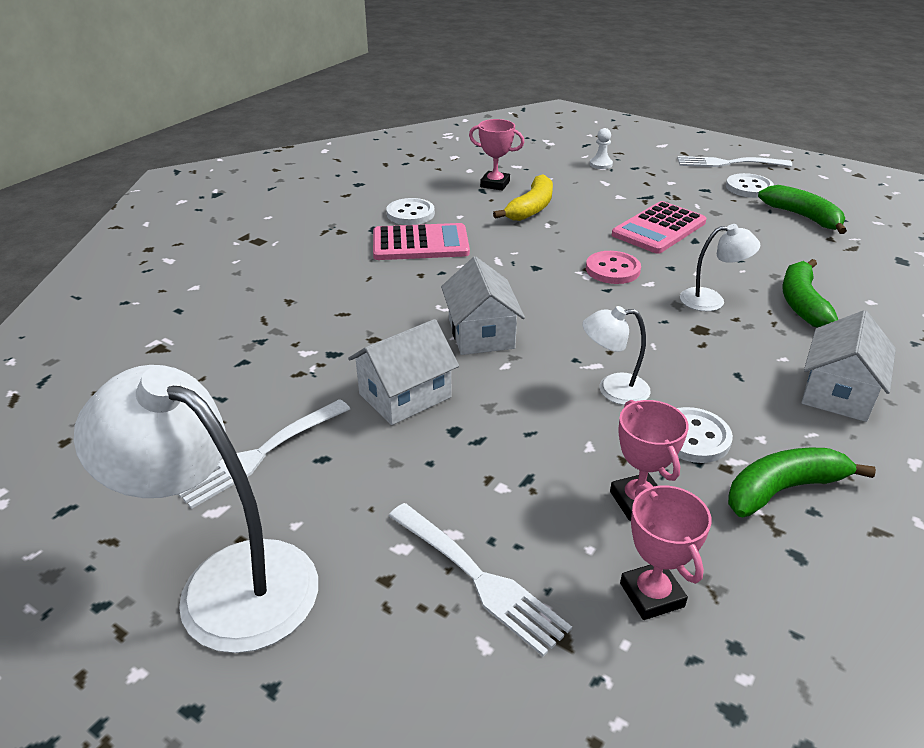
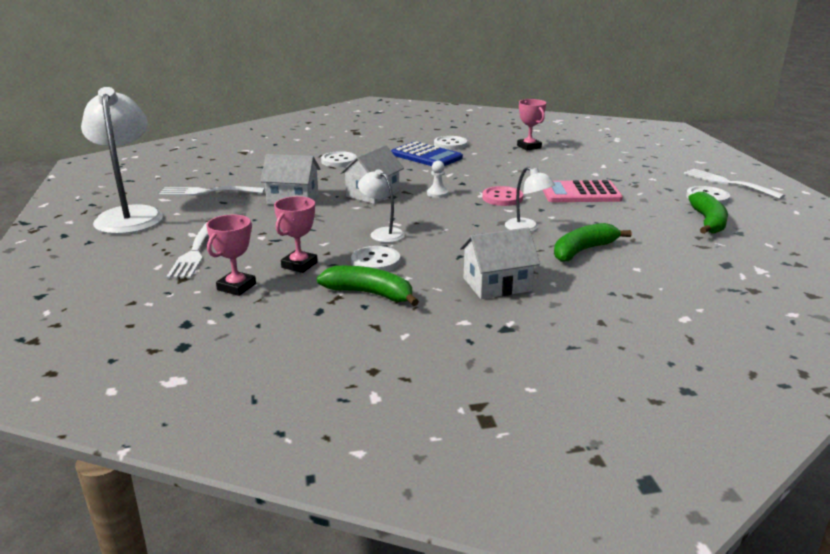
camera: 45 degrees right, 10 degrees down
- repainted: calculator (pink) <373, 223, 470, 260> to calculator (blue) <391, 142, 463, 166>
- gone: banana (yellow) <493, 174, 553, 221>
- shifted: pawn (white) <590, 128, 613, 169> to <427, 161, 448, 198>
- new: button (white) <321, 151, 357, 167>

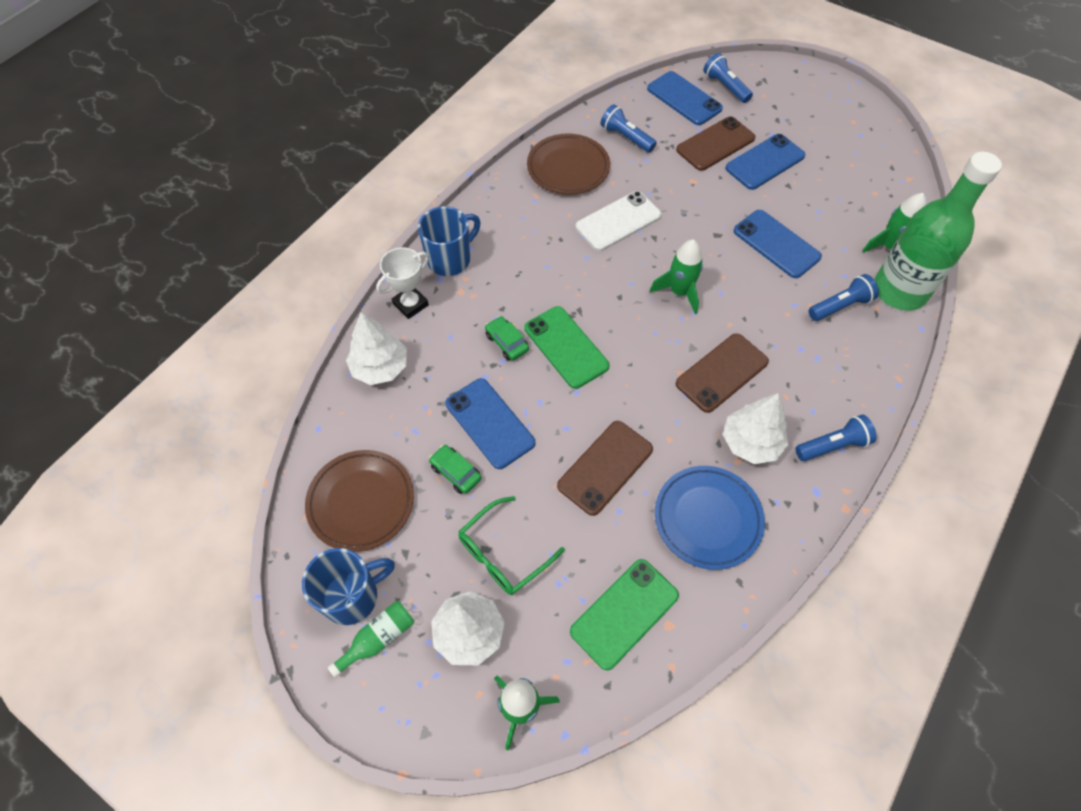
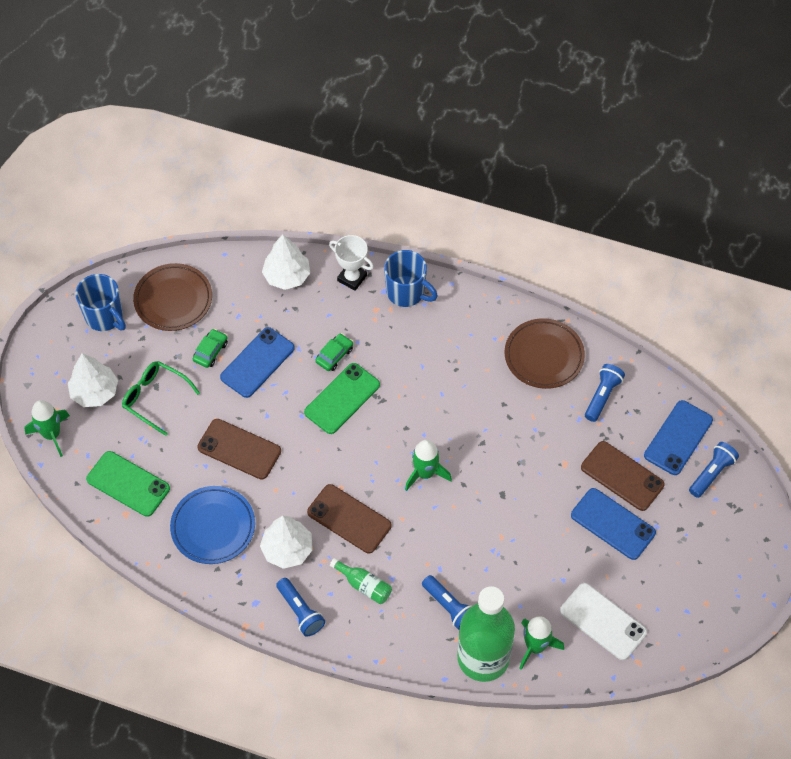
camera: 75 degrees right, 0 degrees up
- shifted: bottle (green) <328, 601, 414, 678> to <330, 558, 392, 604>
- shifted: phone (white) <575, 191, 662, 251> to <560, 583, 647, 660>
- gone: phone (blue) <734, 210, 822, 278>

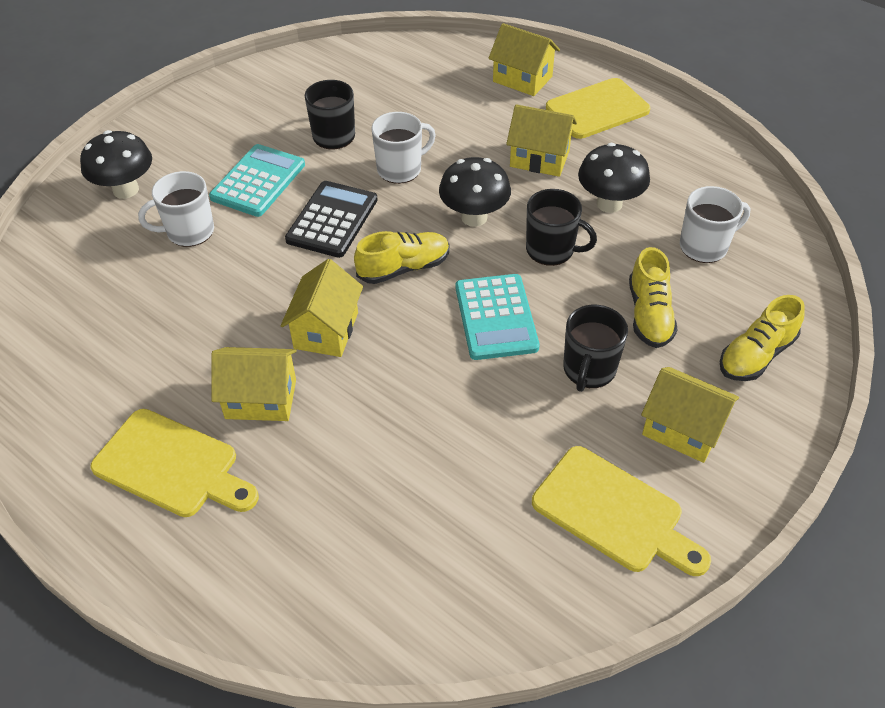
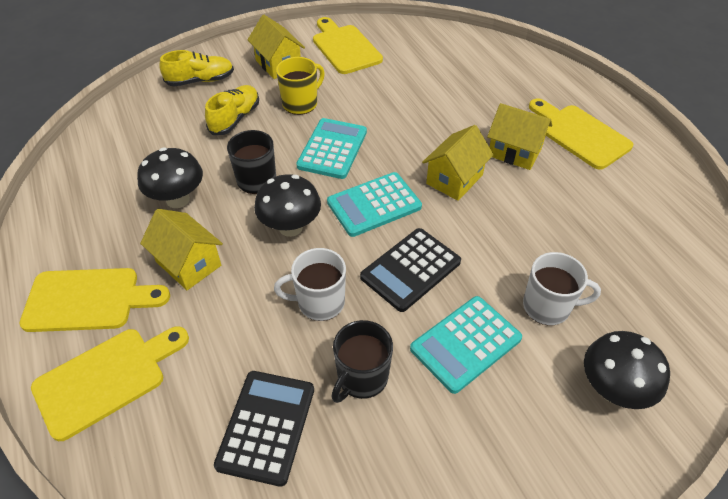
camera: 155 degrees left, 0 degrees up
- swapped: shoe (yellow) <354, 231, 449, 284> to calculator (turquoise) <327, 172, 422, 237>
- swapped: house (yellow) <488, 23, 560, 96> to cutting board (yellow) <31, 326, 189, 441>
- repainted: mug (black) <563, 305, 628, 392> to mug (yellow) <276, 57, 325, 115>
- gone: mug (white) <680, 186, 751, 263>
- new: calculator (black) <214, 371, 314, 487>

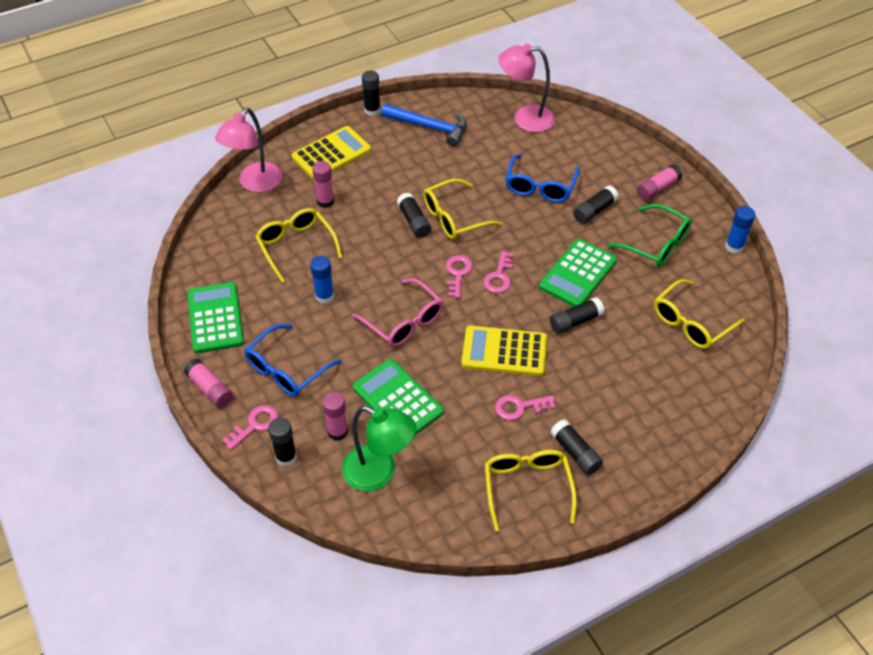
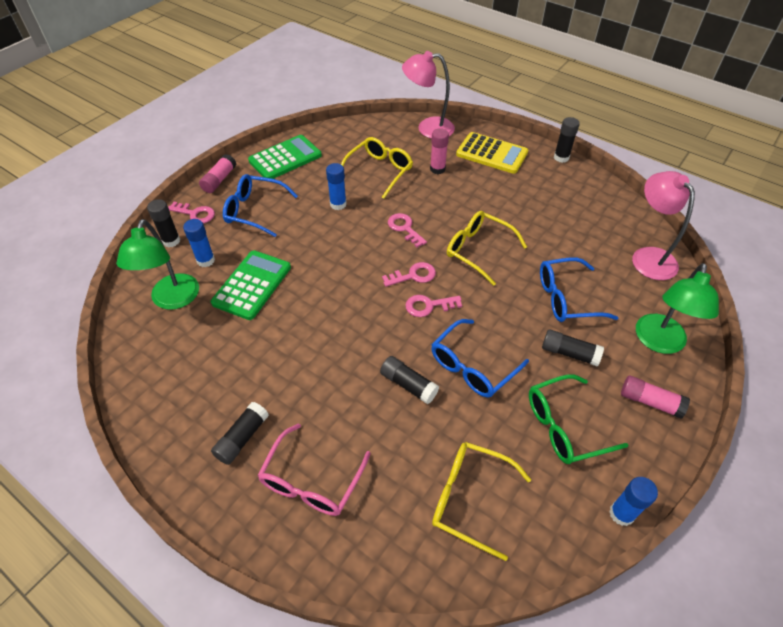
camera: 65 degrees right, 0 degrees up
- repainted: glue stick (pink) <322, 392, 348, 441> to glue stick (blue) <183, 219, 215, 267>
- shifted: glasses (pink) <352, 279, 443, 347> to <257, 423, 371, 516>
- gone: hammer (blue) <381, 104, 467, 146>
- gone: glue stick (black) <397, 193, 431, 238>
- gone: calculator (yellow) <461, 325, 547, 376>
- gone: glasses (yellow) <485, 450, 577, 531>
- shifted: key (pink) <495, 395, 556, 421> to <388, 213, 427, 247>
- swapped: calculator (green) <539, 239, 617, 307> to glasses (blue) <431, 319, 529, 398>
- rotated: glasses (green) <607, 204, 692, 267> = <529, 374, 628, 464> 60 degrees clockwise
- new: lamp (green) <636, 263, 719, 354>

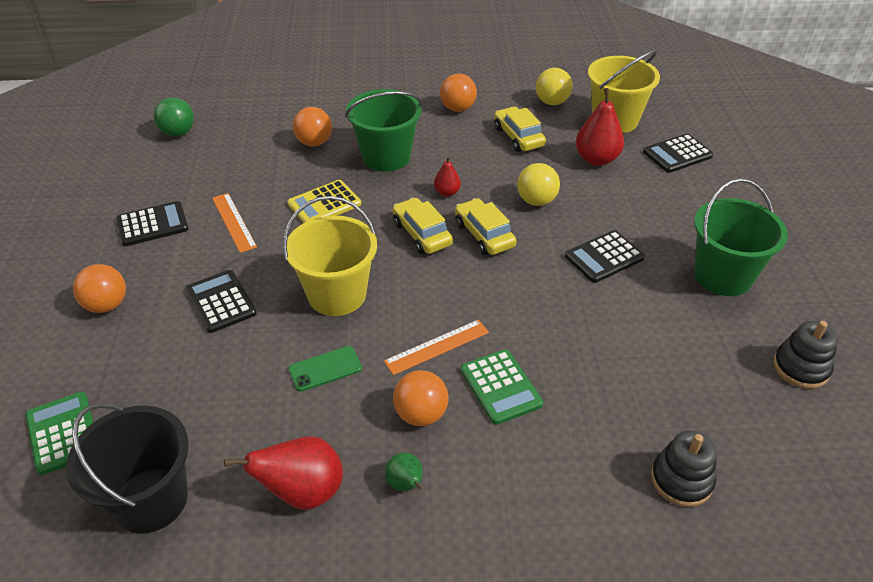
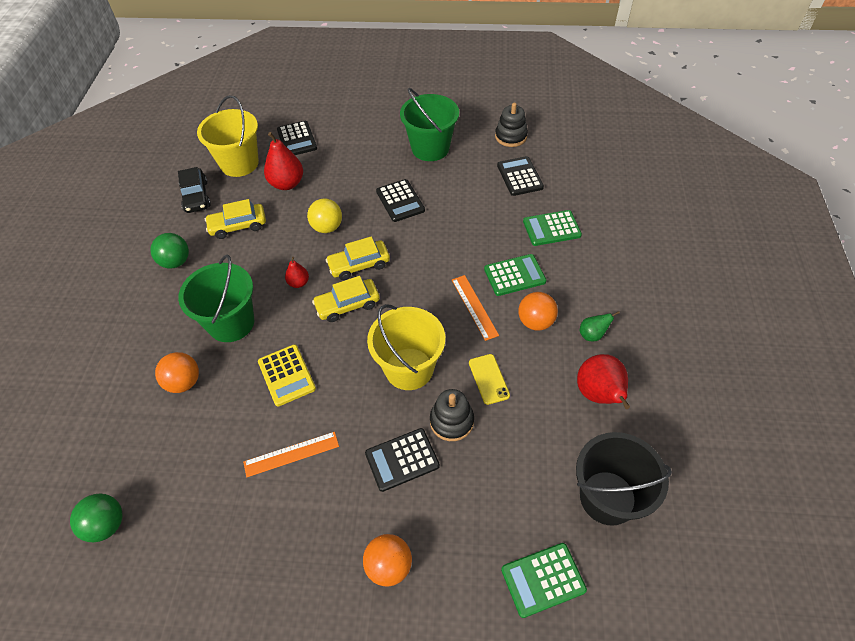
camera: 80 degrees left, 10 degrees up
- shifted: calculator (black) <117, 201, 189, 246> to <497, 156, 544, 196>
- repainted: phone (green) <288, 346, 362, 392> to phone (yellow) <469, 354, 510, 405>
- repainted: ball (orange) <440, 74, 477, 112> to ball (green) <150, 233, 189, 269>
- swapped: ball (yellow) <536, 68, 572, 105> to car (black) <178, 167, 211, 213>
- shifted: stacking toy (black) <651, 431, 716, 507> to <430, 389, 474, 441>
- new: calculator (green) <523, 210, 582, 246>

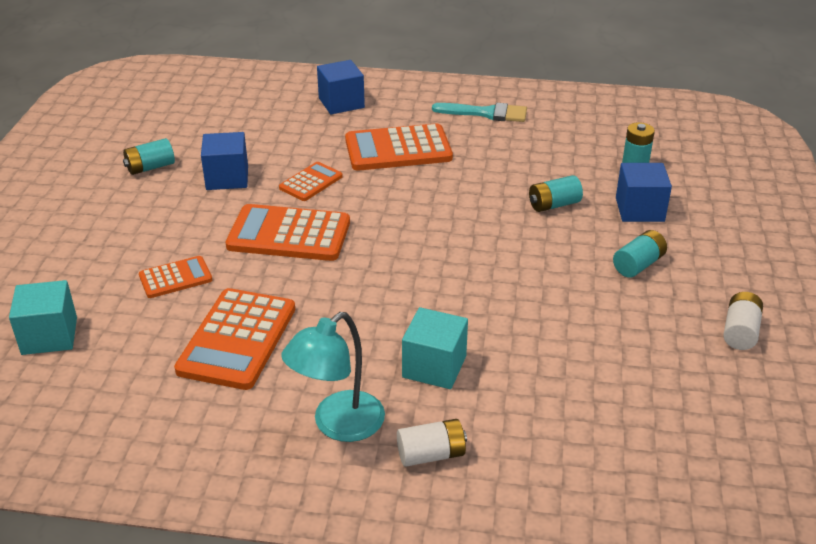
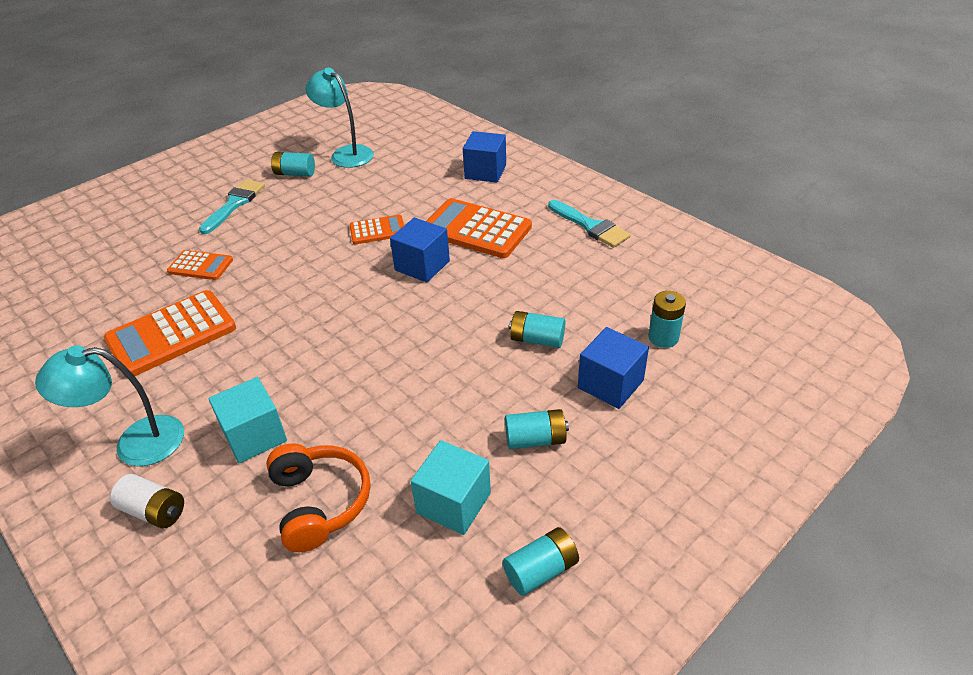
camera: 40 degrees right, 5 degrees up
- shifted: cube (turquoise) <9, 280, 77, 355> to <411, 440, 491, 535>
- shifted: cube (blue) <201, 132, 248, 190> to <390, 218, 450, 282>
- gone: calculator (orange) <226, 204, 350, 261>
- repainted: battery (white) <723, 292, 763, 350> to battery (turquoise) <503, 527, 579, 596>
- new: brush (turquoise) <199, 179, 265, 234>
- new: headphones (orange) <266, 443, 370, 552>
- new: lamp (turquoise) <306, 68, 374, 168>

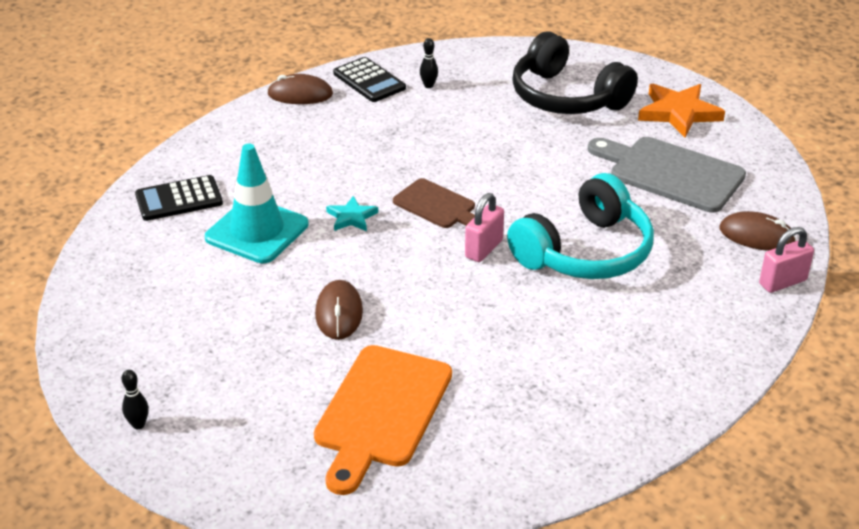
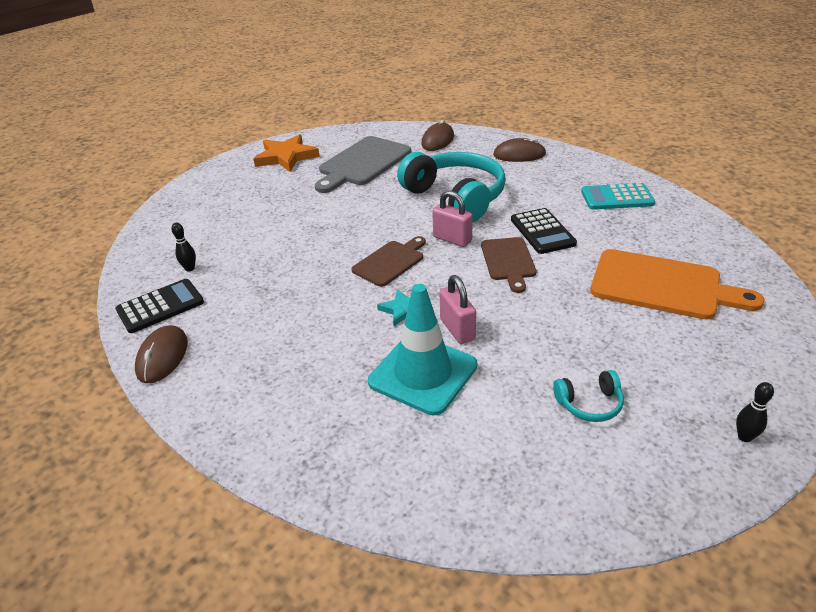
camera: 85 degrees left, 0 degrees up
- shifted: calculator (black) <135, 175, 223, 221> to <511, 208, 577, 254>
- shifted: mouse (brown) <315, 280, 363, 340> to <493, 138, 546, 162>
- gone: headphones (black) <512, 32, 638, 114>
- shifted: padlock (pink) <759, 227, 814, 293> to <440, 275, 476, 344>
- new: cutting board (brown) <481, 237, 537, 293>
- new: headphones (turquoise) <553, 370, 624, 422>
- new: calculator (turquoise) <581, 183, 655, 210>

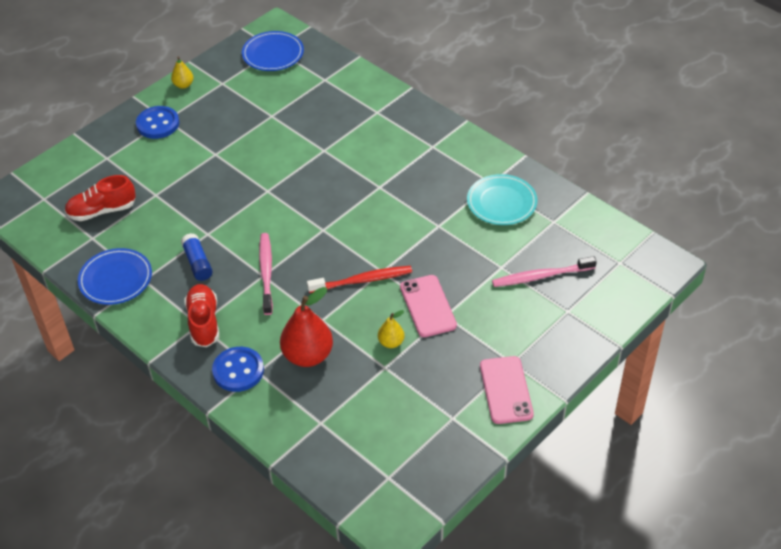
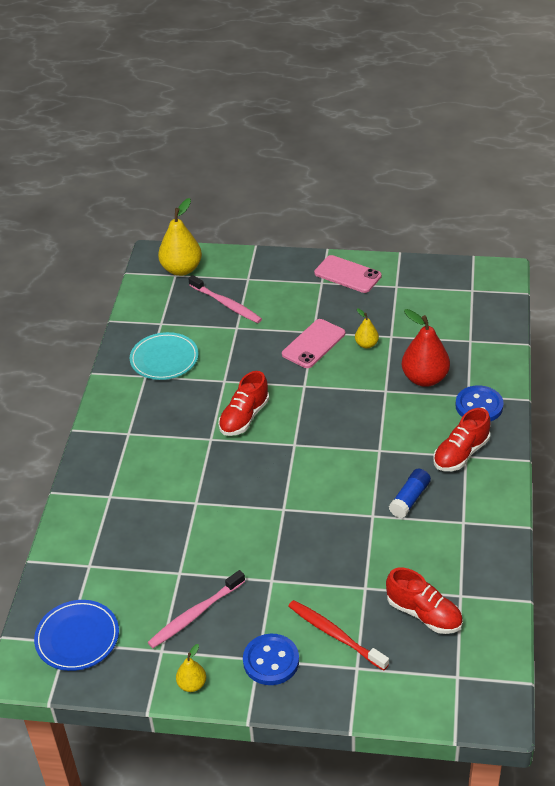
camera: 125 degrees left, 5 degrees down
- gone: plate (blue) <78, 248, 152, 305>
- shifted: toothbrush (pink) <259, 233, 273, 315> to <147, 570, 245, 648>
- shifted: toothbrush (red) <307, 266, 412, 293> to <288, 600, 389, 671>
- rotated: phone (pink) <480, 356, 534, 424> = <314, 255, 382, 293> 75 degrees clockwise
- new: pear (yellow) <158, 198, 202, 276>
- new: shoe (red) <218, 371, 269, 436>

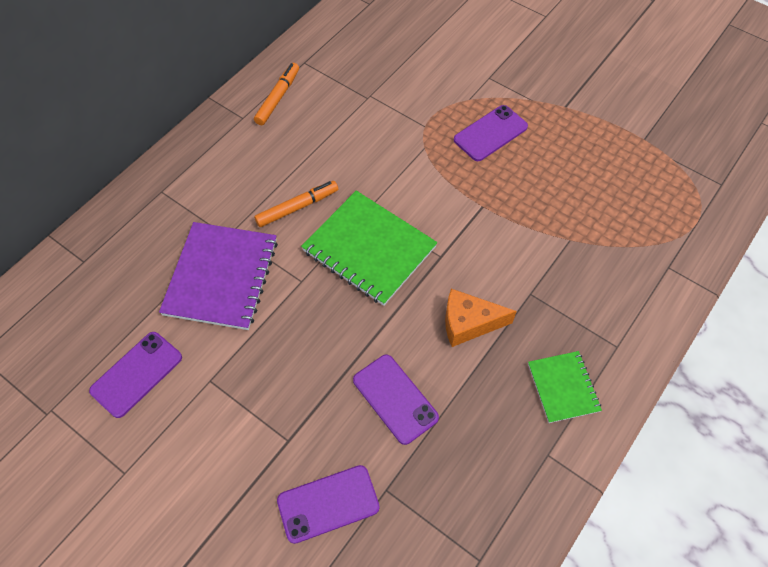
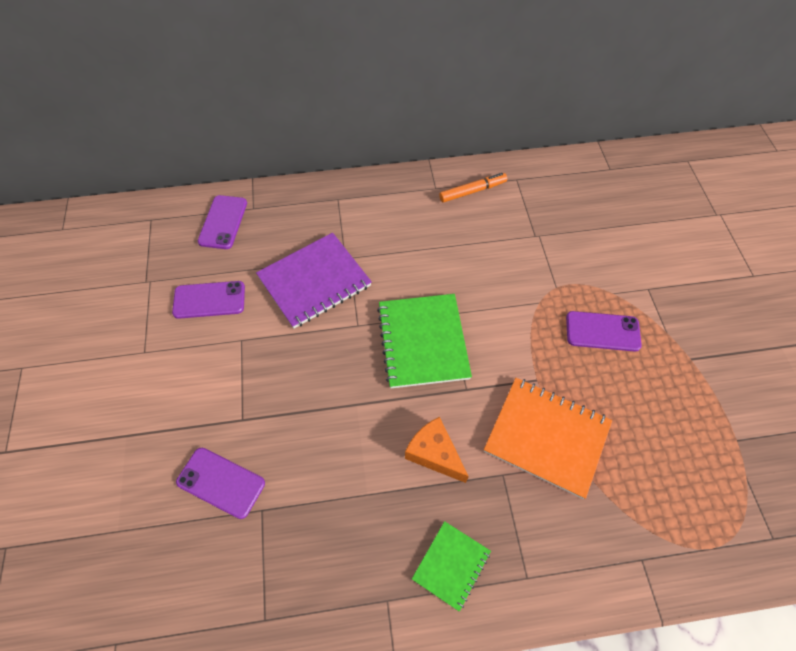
camera: 45 degrees right, 0 degrees up
- gone: marker (orange) <254, 181, 338, 227>
- shifted: phone (purple) <353, 355, 439, 445> to <198, 195, 247, 249>
- new: notebook (orange) <484, 378, 612, 499>

